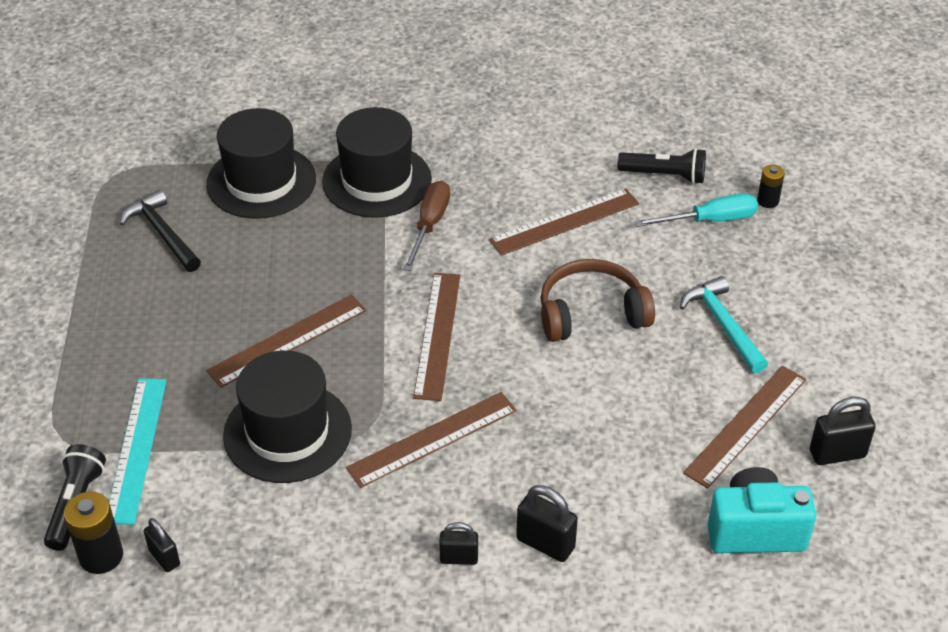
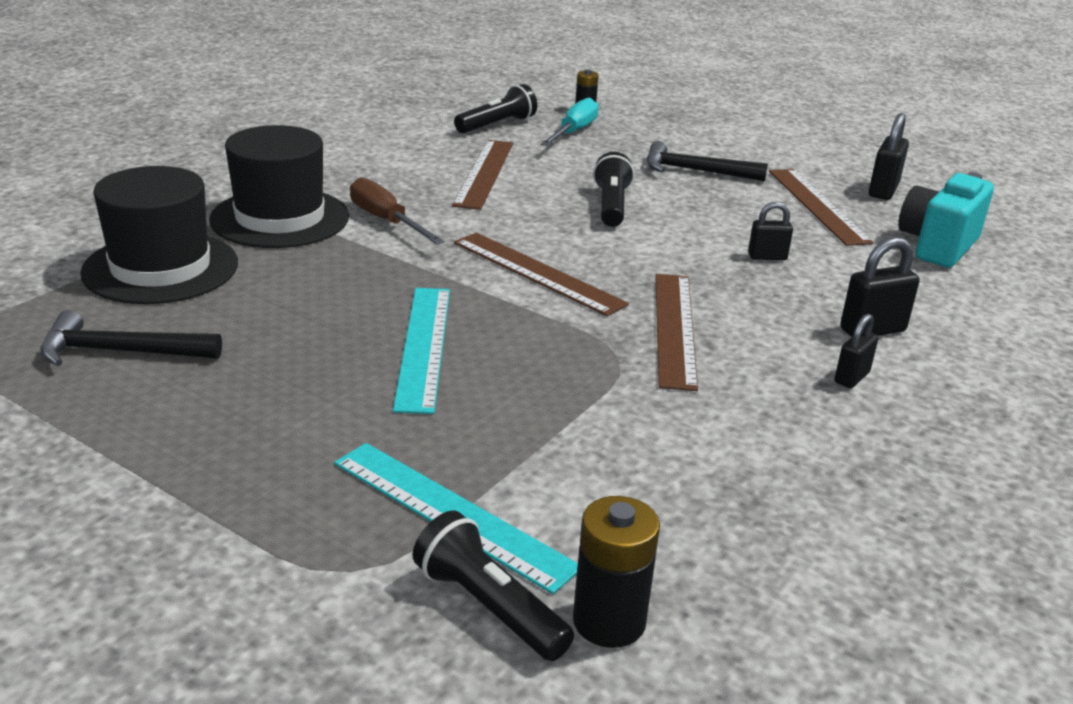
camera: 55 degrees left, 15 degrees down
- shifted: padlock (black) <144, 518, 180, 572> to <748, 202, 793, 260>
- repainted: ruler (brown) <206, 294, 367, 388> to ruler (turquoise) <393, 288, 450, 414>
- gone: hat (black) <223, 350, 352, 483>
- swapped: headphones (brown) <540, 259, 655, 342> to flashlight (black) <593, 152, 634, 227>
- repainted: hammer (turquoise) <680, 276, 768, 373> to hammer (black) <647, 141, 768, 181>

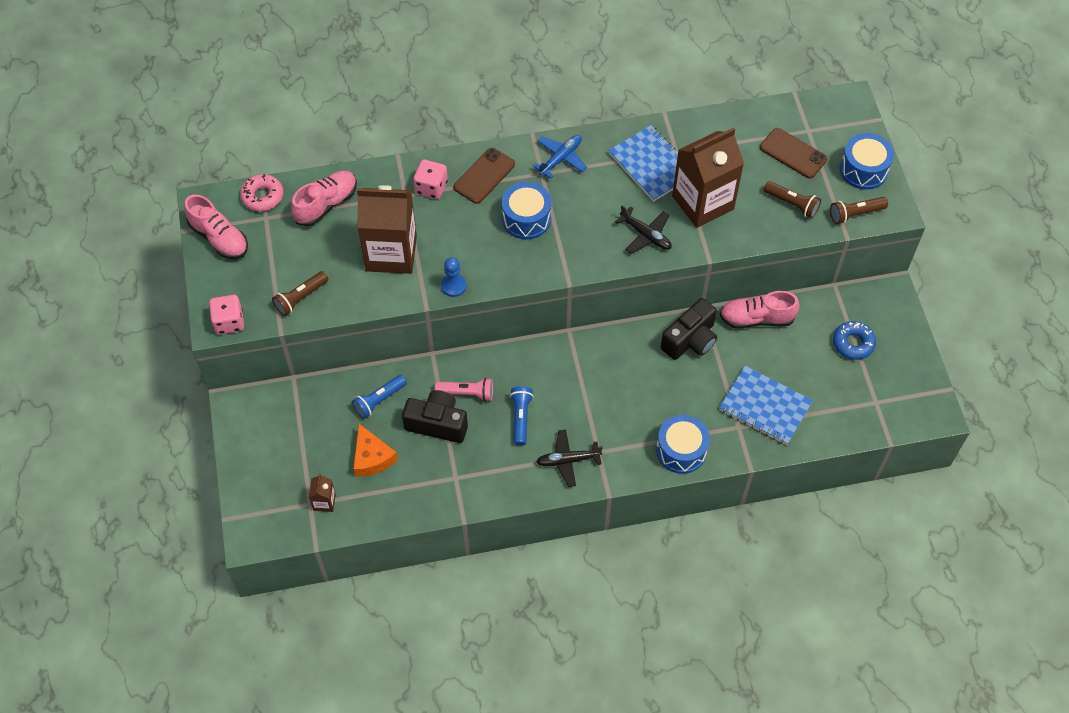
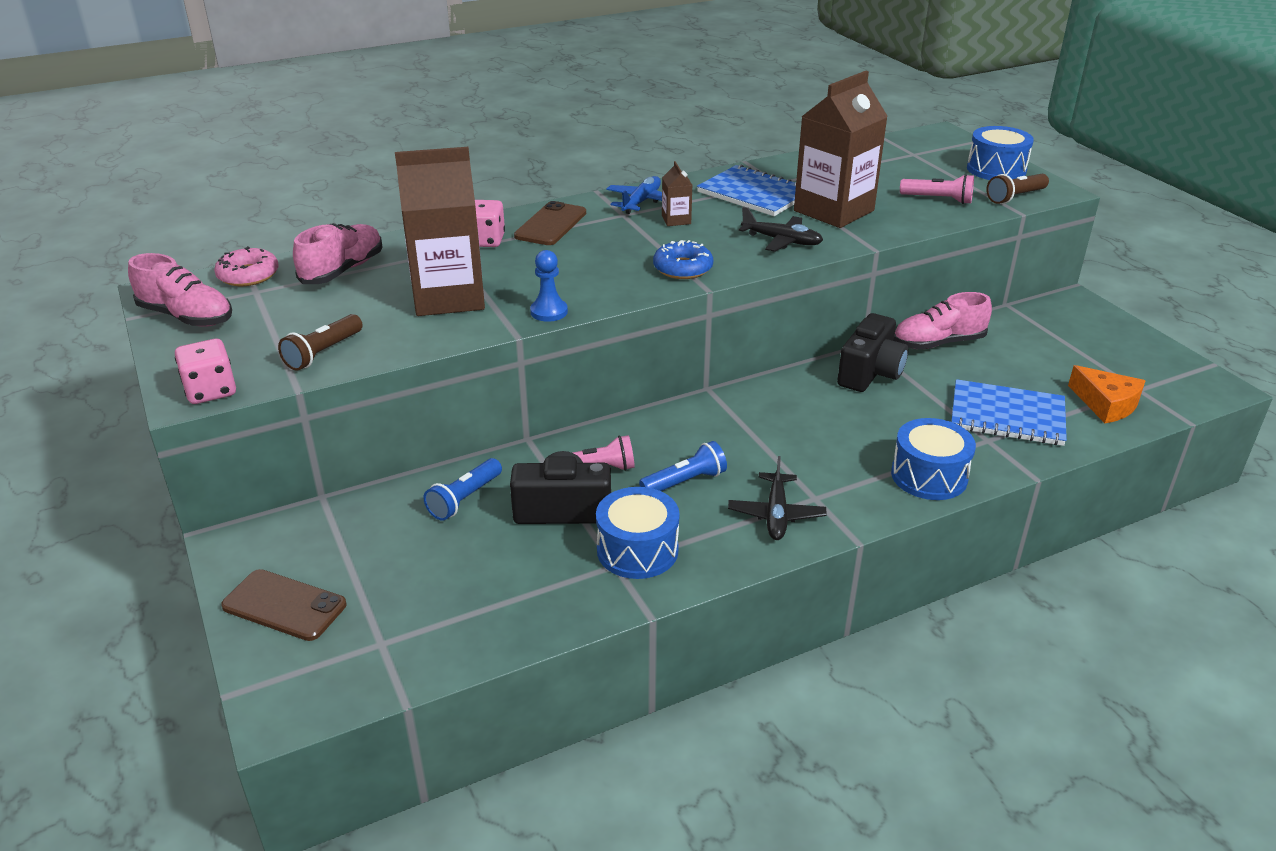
camera: 15 degrees left, 25 degrees down
- shifted: carton (brown) <309, 474, 336, 512> to <662, 161, 692, 226>
- shifted: cheese (orange) <353, 424, 398, 477> to <1068, 365, 1146, 423>
- shifted: drum (blue) <502, 182, 551, 239> to <596, 487, 680, 579>
- rotated: flashlight (blue) <510, 386, 534, 446> = <639, 441, 727, 491> 75 degrees clockwise
- rotated: plane (black) <536, 430, 603, 487> = <728, 456, 827, 540> 60 degrees counterclockwise
- shifted: phone (brown) <760, 128, 827, 179> to <221, 569, 346, 641>
- repainted: flashlight (brown) <764, 181, 821, 219> to flashlight (pink) <900, 174, 974, 204>
- shifted: donut (blue) <833, 321, 876, 360> to <653, 240, 713, 279>

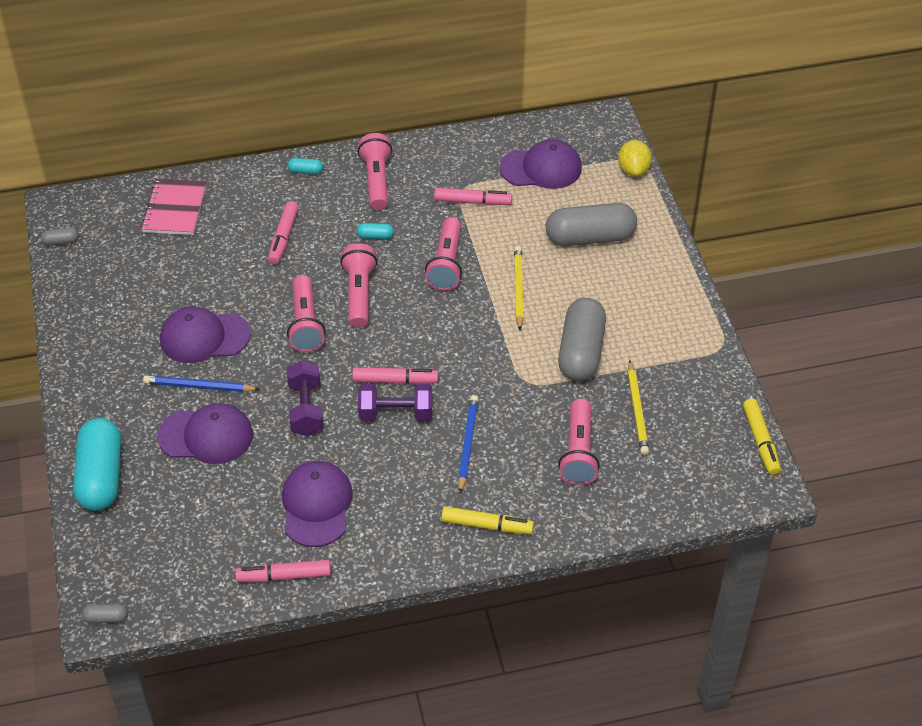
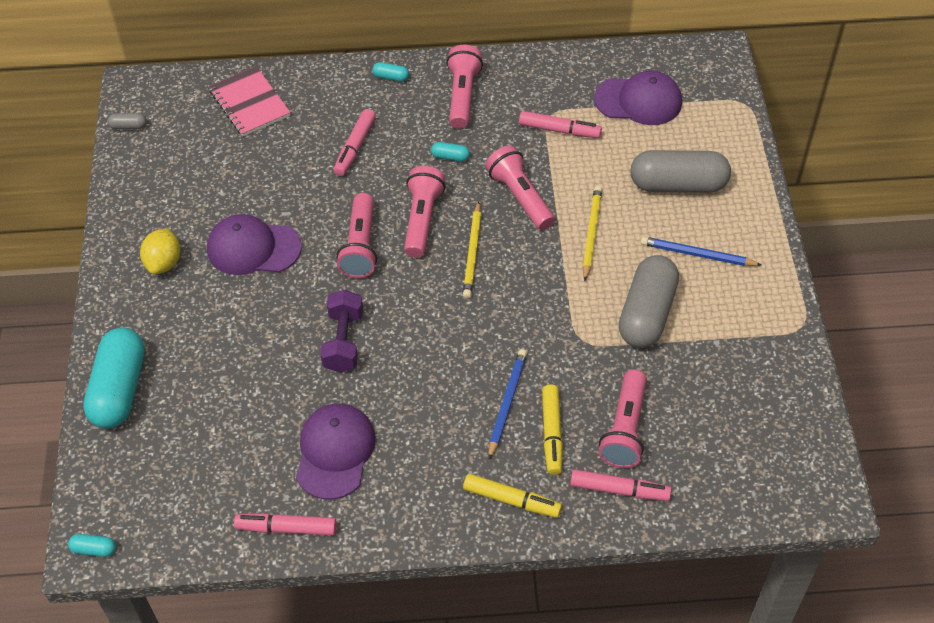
camera: 10 degrees right, 5 degrees up
- repainted: capsule (grey) <82, 604, 127, 623> to capsule (turquoise) <68, 534, 116, 557>
- rotated: notebook (pink) <141, 178, 207, 235> = <209, 66, 291, 137> 45 degrees counterclockwise
- shifted: pencil (blue) <143, 375, 260, 392> to <640, 236, 761, 266>
- gone: cap (purple) <157, 403, 253, 464>
- shifted: marker (pink) <352, 367, 438, 384> to <570, 469, 672, 501>
- gone: dumbbell (purple) <358, 384, 432, 421>
- rotated: flashlight (pink) <425, 217, 462, 291> = <485, 145, 555, 230> 135 degrees clockwise
- shifted: lemon (yellow) <618, 140, 652, 177> to <140, 229, 180, 274>
- shifted: pencil (yellow) <628, 360, 649, 455> to <463, 201, 481, 299>
- shifted: marker (yellow) <743, 399, 781, 475> to <542, 384, 563, 475>

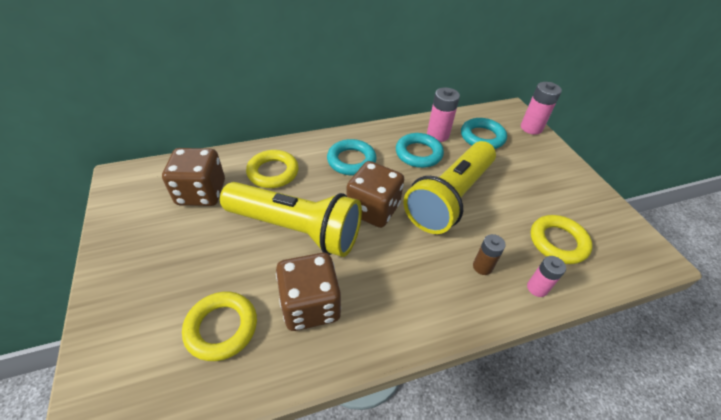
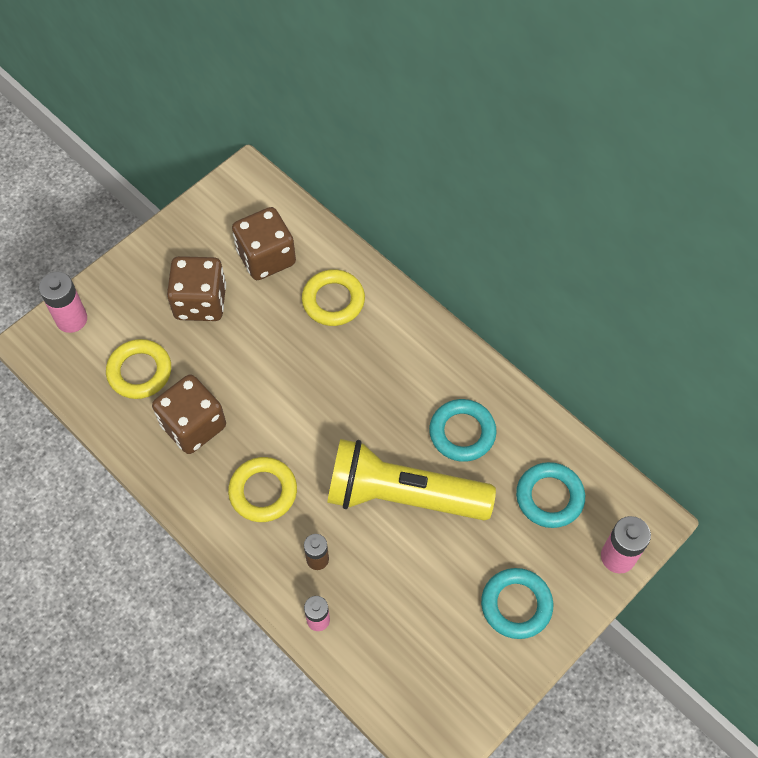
camera: 65 degrees right, 15 degrees up
- gone: flashlight (yellow) <220, 182, 362, 257>
- shifted: ring (turquoise) <327, 139, 376, 175> to <481, 568, 553, 639>
- shifted: dice (brown) <346, 161, 404, 228> to <167, 256, 226, 321>
- shifted: battery (pink) <427, 87, 460, 142> to <39, 272, 87, 333>
- shifted: ring (yellow) <531, 215, 593, 264> to <228, 457, 297, 522>

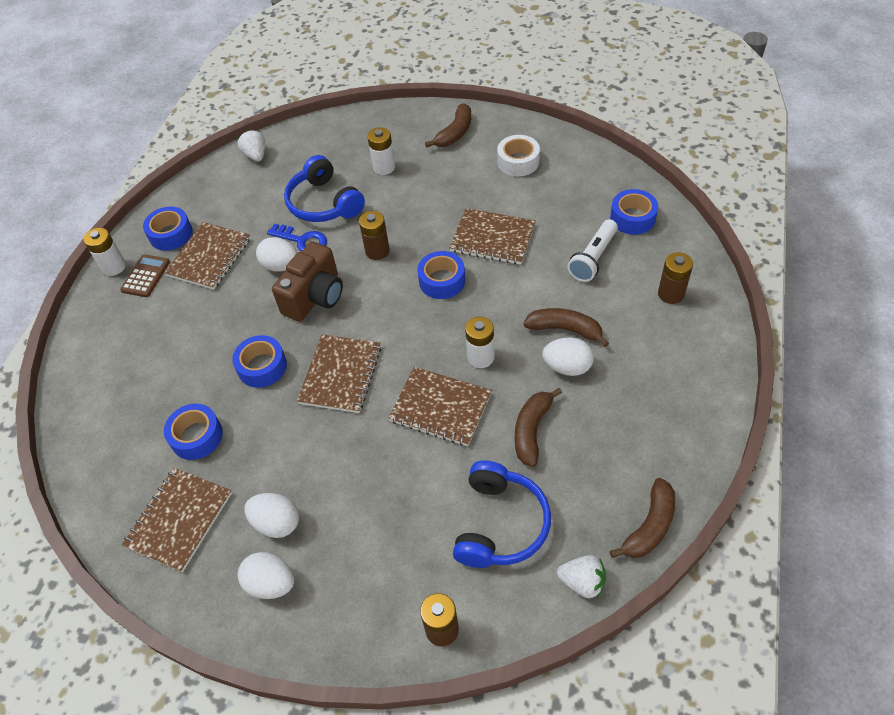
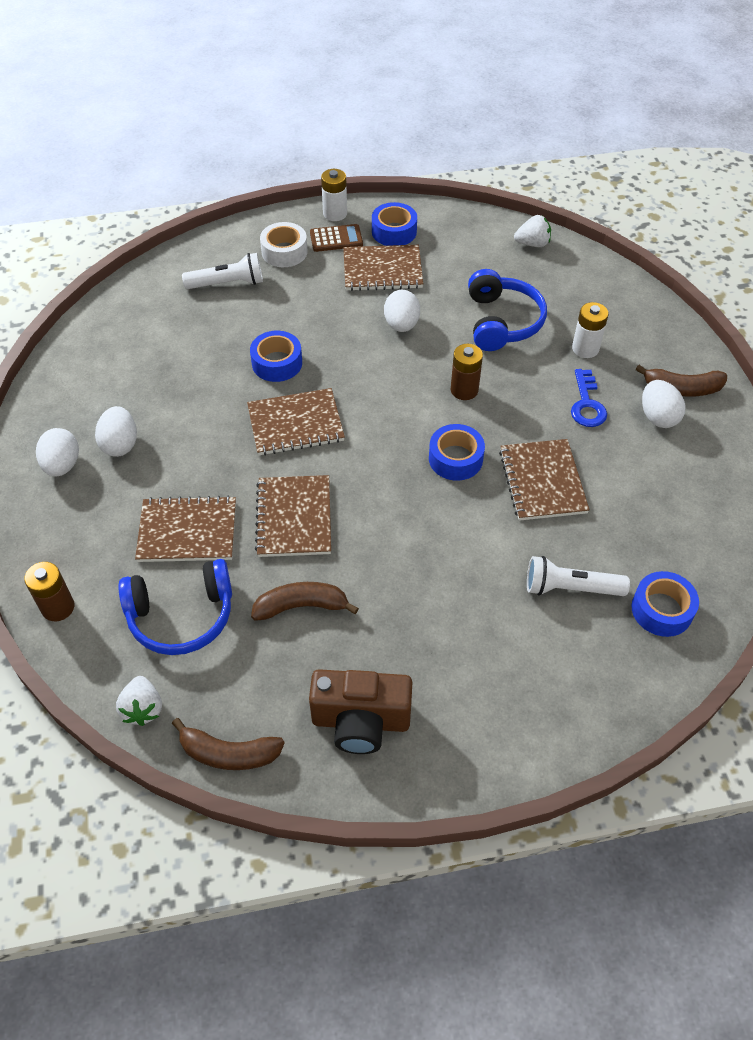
camera: 60 degrees right, 0 degrees up
- shifted: notebook (brown) <122, 468, 232, 572> to <135, 496, 236, 562>
- gone: tape (blue) <164, 404, 223, 460>
- rotated: strawberry (white) <238, 130, 265, 161> = <514, 215, 551, 247> 45 degrees clockwise
- shifted: key (blue) <267, 224, 327, 252> to <571, 369, 607, 427>
- shifted: camera (brown) <272, 241, 343, 322> to <309, 669, 412, 754>
- rotated: headphones (blue) <284, 155, 365, 222> = <468, 269, 547, 351> 150 degrees clockwise
- gone: battery (white) <465, 317, 494, 368>
- shifted: tape (white) <497, 135, 540, 176> to <260, 222, 308, 267>
- gone: banana (brown) <523, 308, 609, 347>
- shifted: egg (white) <542, 337, 594, 376> to <642, 380, 686, 428>
- gone: battery (brown) <658, 252, 693, 304>
- new: flashlight (white) <182, 253, 263, 289>

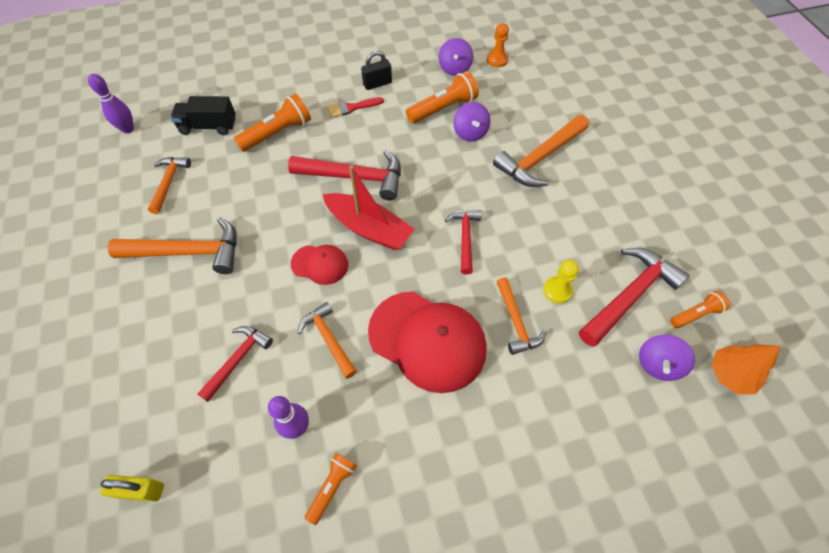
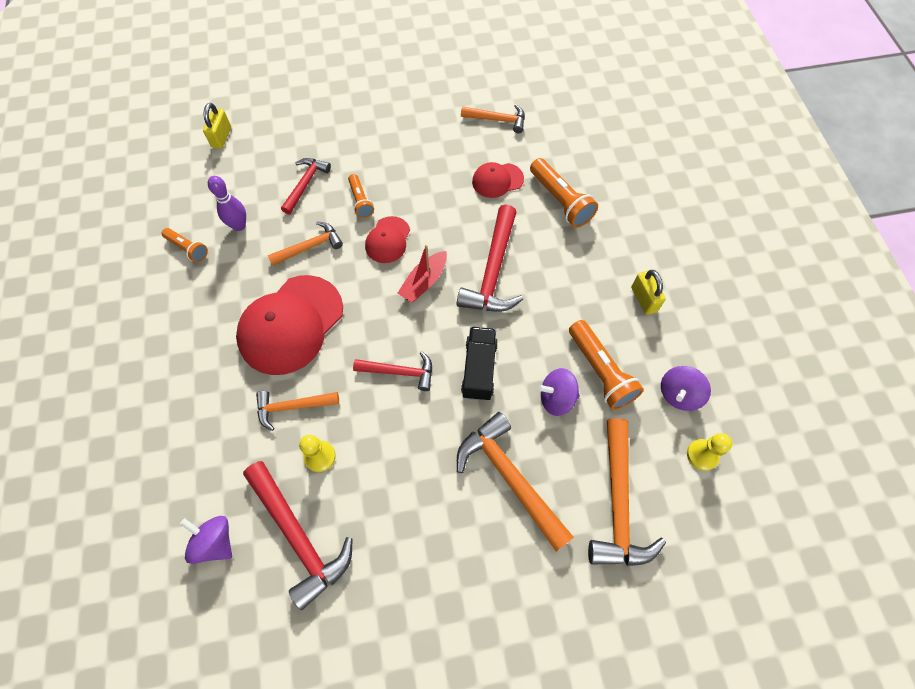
camera: 95 degrees right, 5 degrees up
- gone: bowling pin (purple) <88, 74, 134, 133>
- shifted: hammer (orange) <108, 217, 237, 274> to <588, 418, 666, 566>
- shifted: truck (black) <170, 96, 236, 135> to <461, 327, 498, 401>
- rotated: hammer (red) <197, 326, 273, 402> = <281, 158, 331, 214> 105 degrees counterclockwise
- scaled: boat (red) <322, 165, 415, 250> = <398, 245, 447, 303> x0.65
- gone: brush (red) <327, 97, 384, 118>
- repainted: padlock (black) <361, 51, 392, 90> to padlock (yellow) <631, 270, 666, 315>
- rotated: spinning top (purple) <439, 38, 473, 76> = <661, 366, 711, 411> 60 degrees counterclockwise
- repainted: pawn (orange) <487, 23, 509, 67> to pawn (yellow) <687, 433, 732, 471>
- shifted: flashlight (orange) <670, 291, 730, 328> to <348, 174, 374, 218>
- gone: tree (orange) <711, 344, 780, 395>
- new: cap (red) <472, 162, 524, 198>

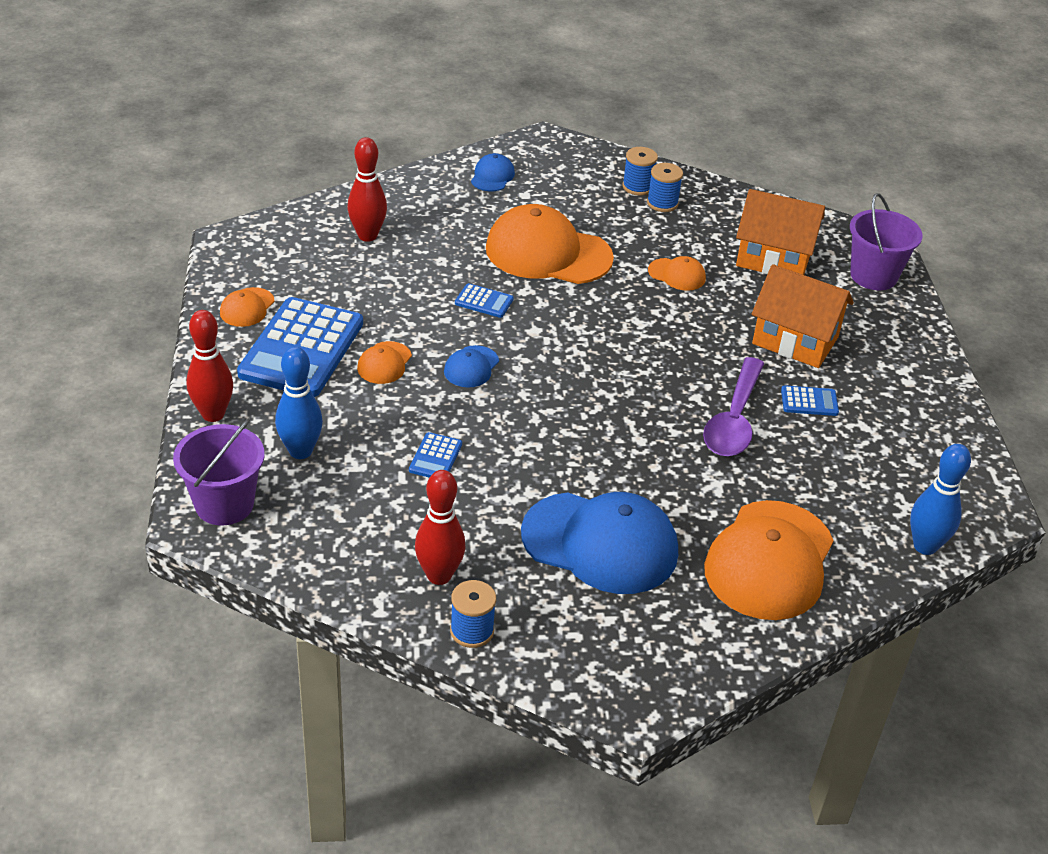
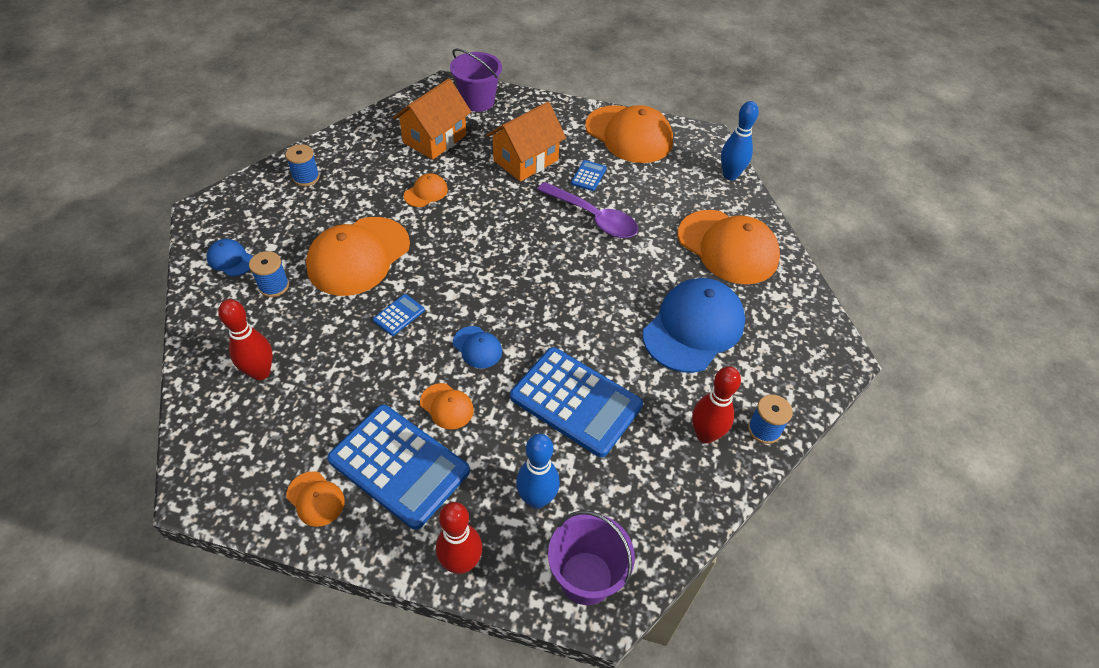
camera: 70 degrees left, 10 degrees up
- scaled: calculator (blue) <409, 432, 462, 478> = <510, 347, 643, 457> x2.37
- shifted: spool (blue) <647, 163, 683, 212> to <249, 251, 289, 297>
- new: cap (orange) <585, 105, 673, 163>

